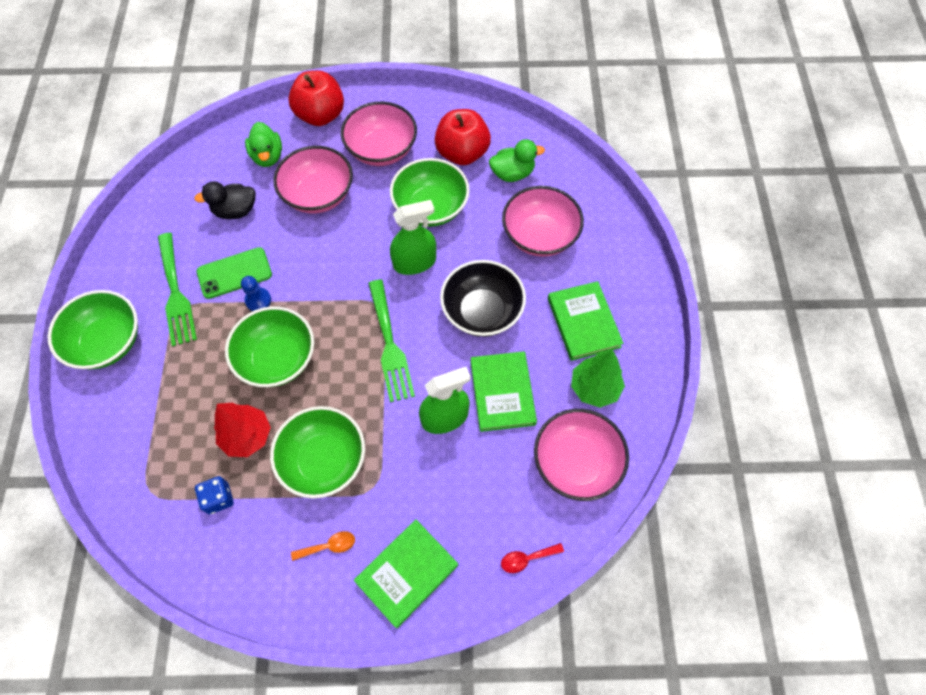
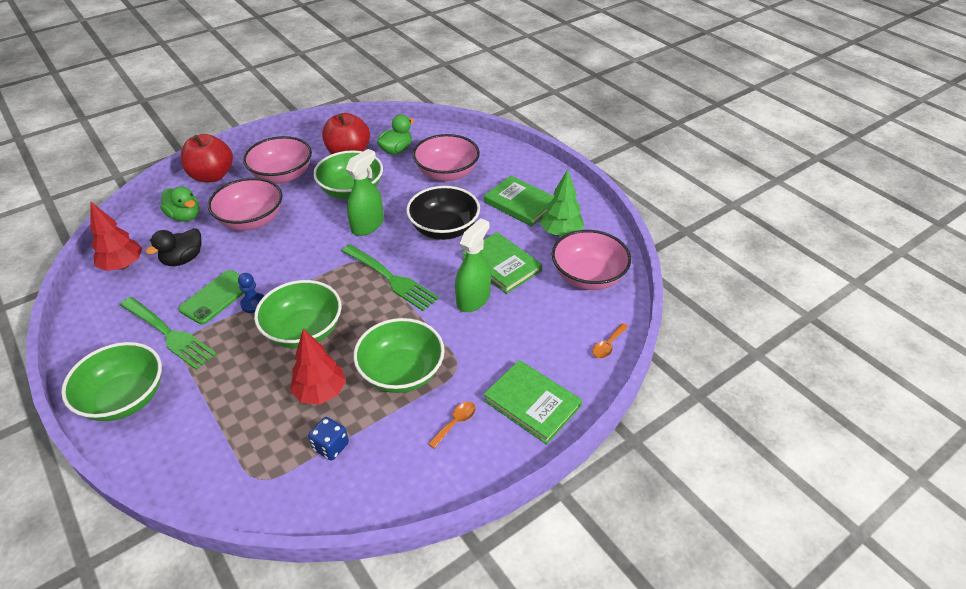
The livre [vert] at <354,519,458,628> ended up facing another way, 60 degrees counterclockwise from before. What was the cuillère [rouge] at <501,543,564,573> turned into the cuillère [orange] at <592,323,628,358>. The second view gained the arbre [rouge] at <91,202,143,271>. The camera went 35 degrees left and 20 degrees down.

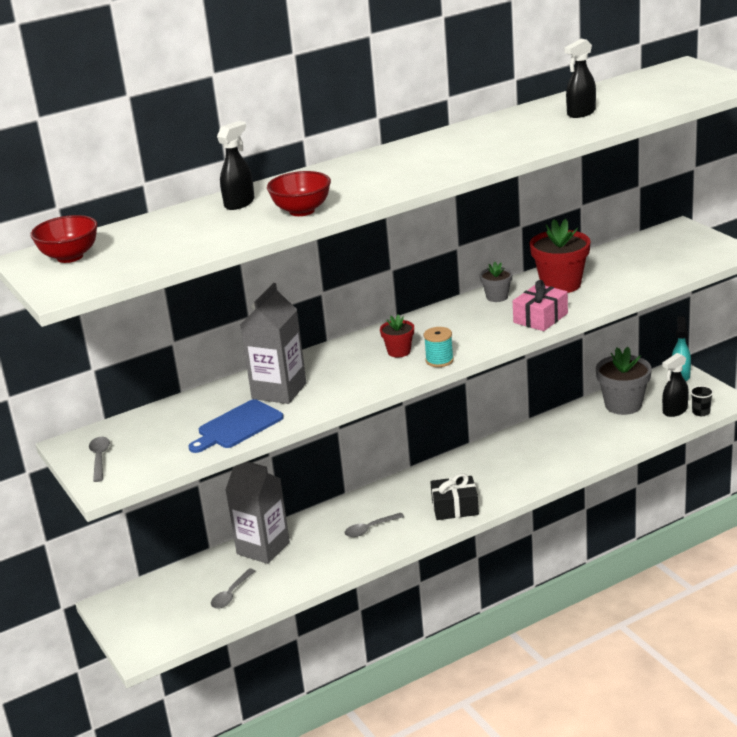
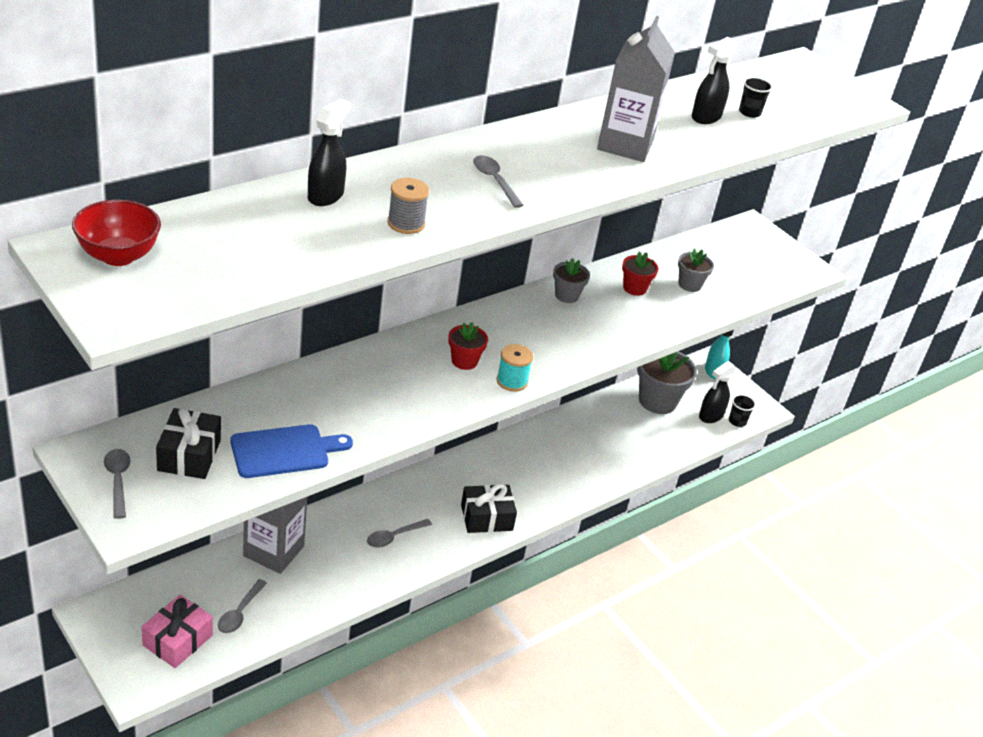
The planche à découper [bleu] at <188,399,284,453> ended up facing another way, 150 degrees counterclockwise from before. The brique de lait [gris] ended up elsewhere, having gone from <240,283,306,404> to <597,16,675,162>. Where the bol [rouge] stood at <267,171,331,216>, the bobine [gris] came to stand at <387,178,429,234>. The cadeau [rose] ended up elsewhere, having gone from <513,280,568,331> to <142,595,213,668>. The size of the pot de fleurs [rouge] at <530,219,591,293> changed by a factor of 0.54. The second view gained the cadeau [noir] at <156,407,221,479>. The second view gained the cuillère [gris] at <473,155,524,208>. The second view gained the pot de fleurs [gris] at <678,248,714,292>. The second view gained the gobelet [noir] at <739,77,773,118>. The camera went 15 degrees left and 10 degrees up.

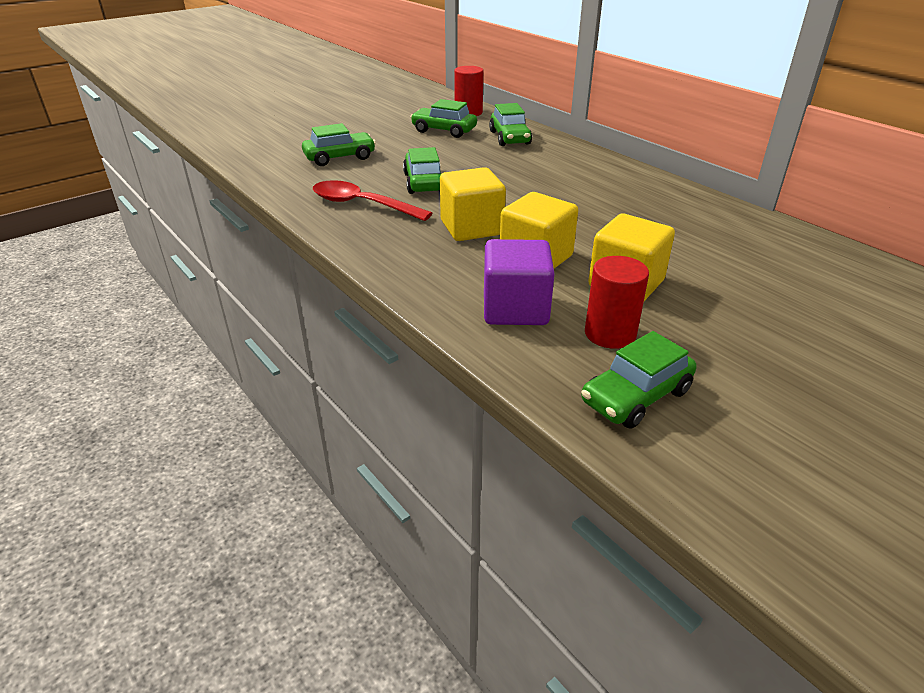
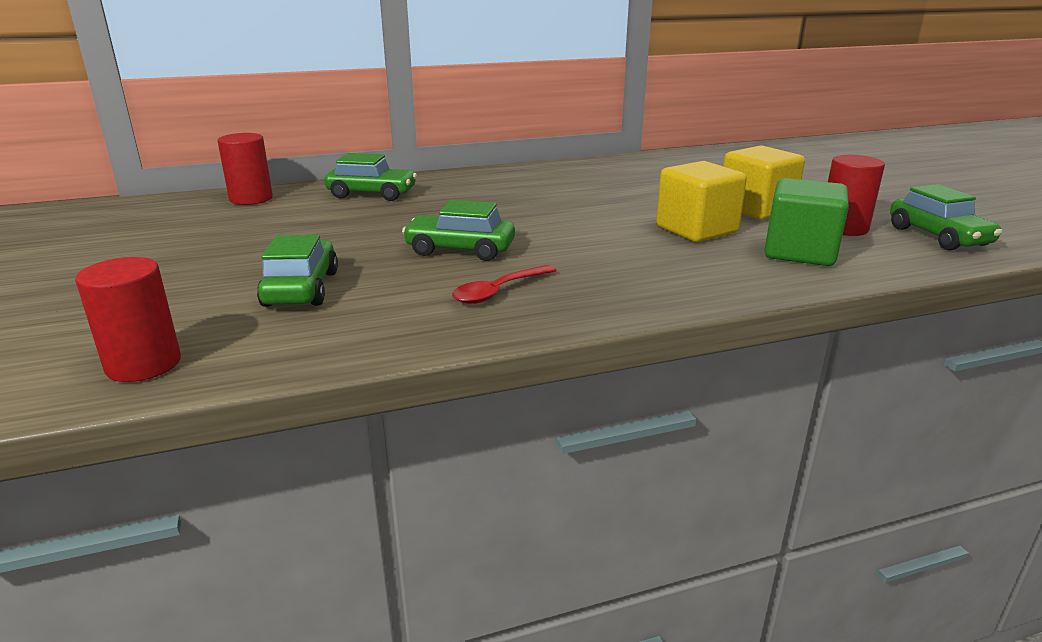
The size of the cuillère [rouge] at <313,180,432,221> changed by a factor of 0.65. The second view lost the voiture [vert] at <410,99,477,138>. The second view lost the cube [jaune] at <440,167,506,241>. What was the cube [violet] at <484,239,555,325> turned into the cube [vert] at <764,178,849,266>. The second view gained the cylindre [rouge] at <75,257,181,382>. The camera went 70 degrees left and 10 degrees down.

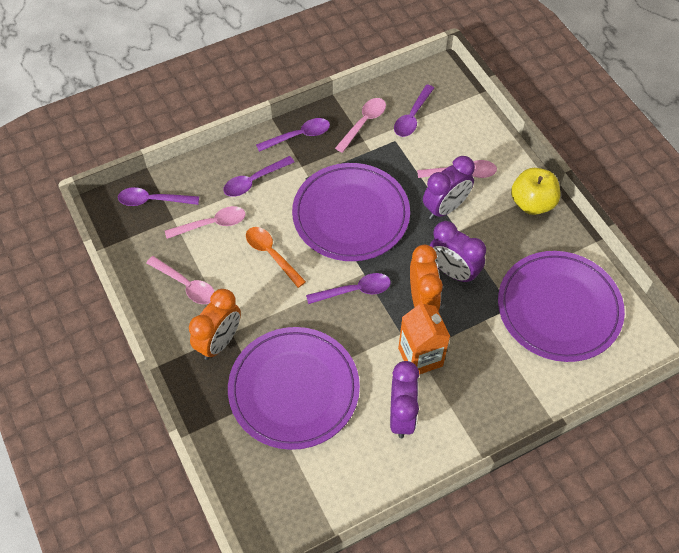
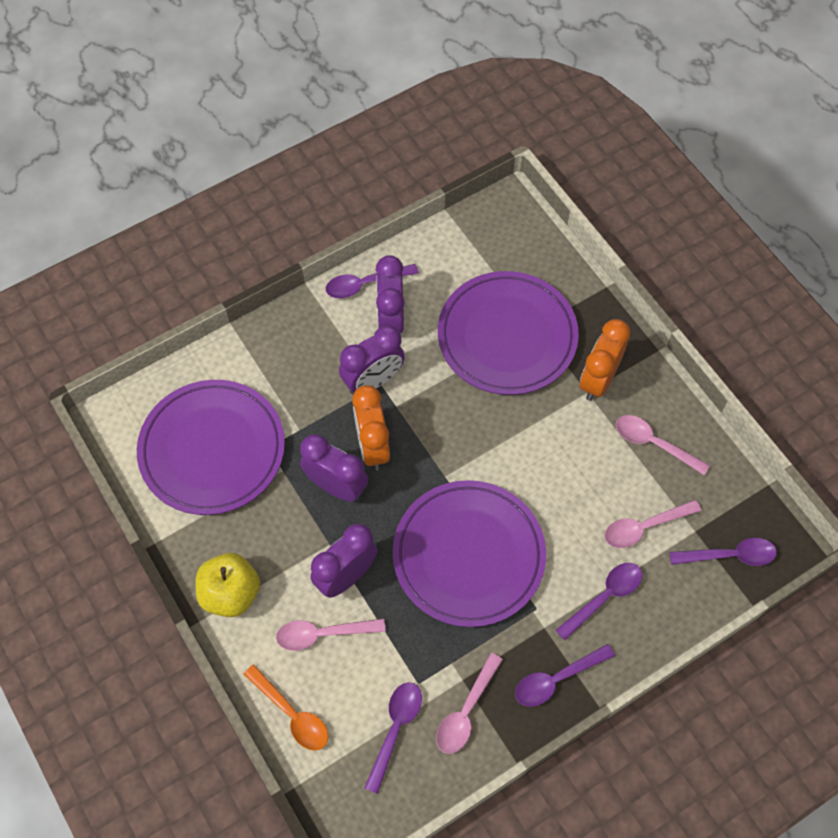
The cuillère [orange] ended up elsewhere, having gone from <246,227,306,288> to <244,664,328,751>. The cuillère [violet] ended up elsewhere, having gone from <306,273,391,304> to <326,264,419,298>. Where the brique de lait [orange] stood at <398,300,450,375>, the réveil [violet] came to stand at <339,325,405,395>. The camera went 175 degrees right and 5 degrees up.

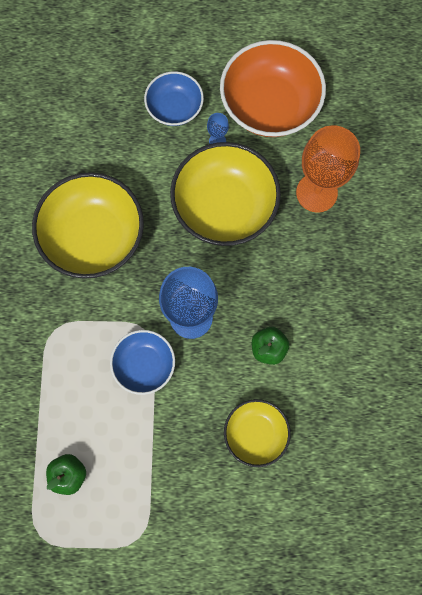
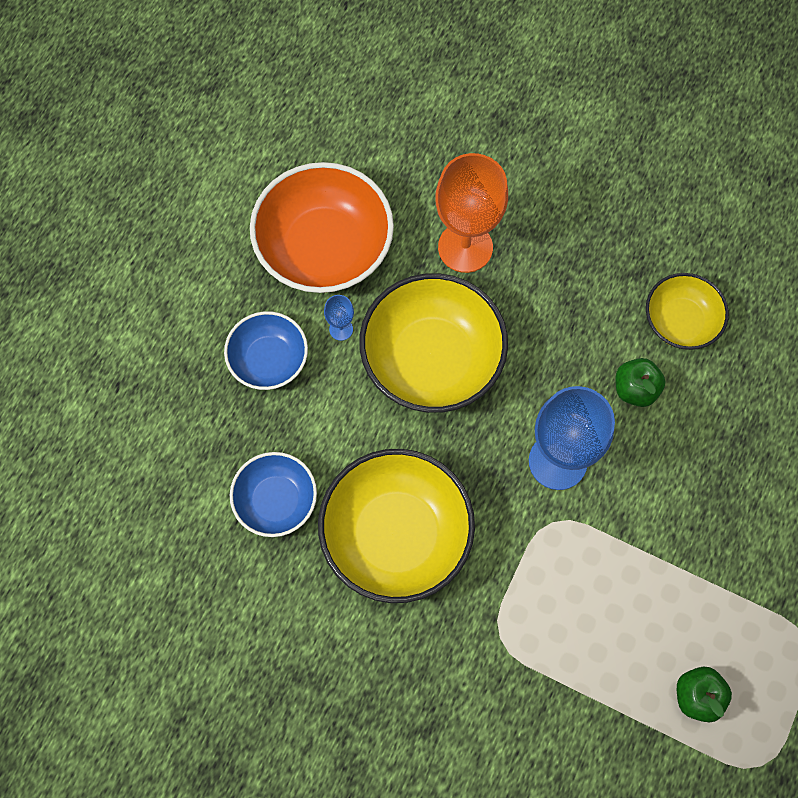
The bol [bleu] ended up elsewhere, having gone from <110,330,175,395> to <230,452,317,537>. The bol [jaune] ended up elsewhere, having gone from <224,399,291,467> to <646,273,729,350>. The camera went 65 degrees left and 5 degrees down.

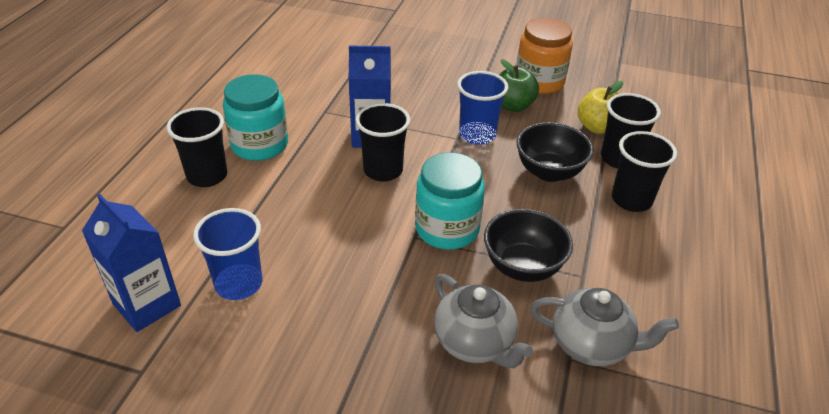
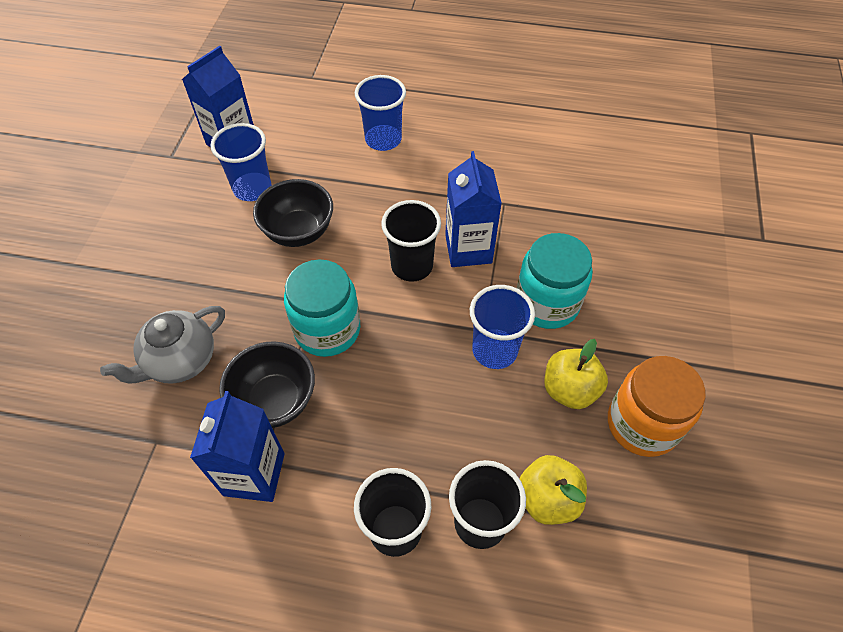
What was the gobelet [noir] at <166,107,227,187> turned into the gobelet [bleu] at <355,75,406,151>. The bocal [turquoise] ended up elsewhere, having gone from <223,74,288,161> to <517,233,593,329>. What was the pomme [vert] at <499,59,539,112> turned into the pomme [jaune] at <545,339,608,409>. The bol [noir] ended up elsewhere, having gone from <516,122,593,182> to <253,179,333,247>. The second view lost the théière [gris] at <530,288,679,366>. The second view gained the brique de lait [bleu] at <190,391,285,502>. The camera went 85 degrees right and 15 degrees up.

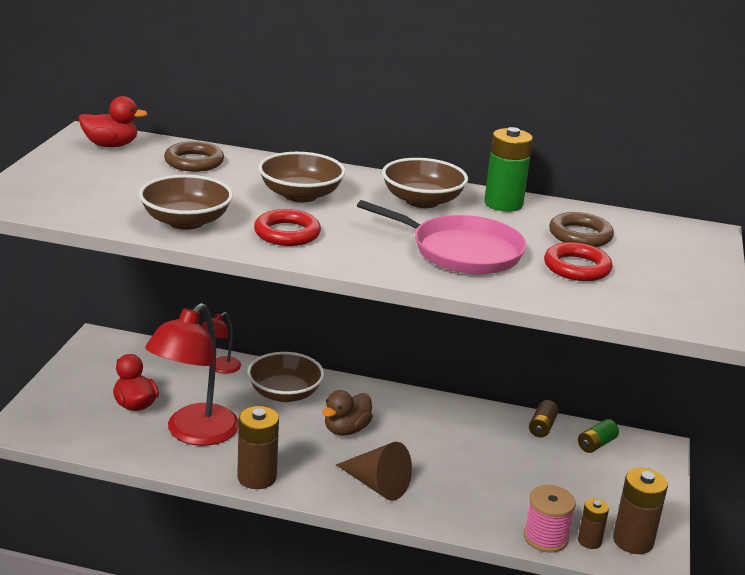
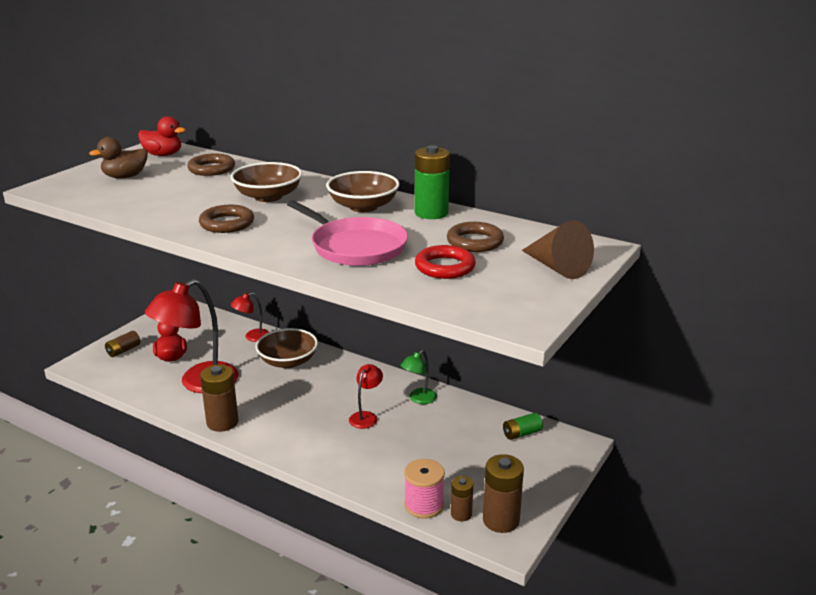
The second view lost the bol [marron] at <139,175,233,230>. What was the anneau [rouge] at <254,209,321,246> turned into the anneau [marron] at <199,205,254,233>. The canard [marron] ended up elsewhere, having gone from <322,390,373,436> to <89,137,148,178>. The cône [marron] ended up elsewhere, having gone from <336,442,412,501> to <522,220,594,279>. The pile [marron] ended up elsewhere, having gone from <529,400,559,438> to <105,331,140,357>. The second view gained the lampe [rouge] at <349,364,383,429>. The second view gained the lampe [vert] at <400,350,437,404>. The camera went 20 degrees right and 0 degrees up.

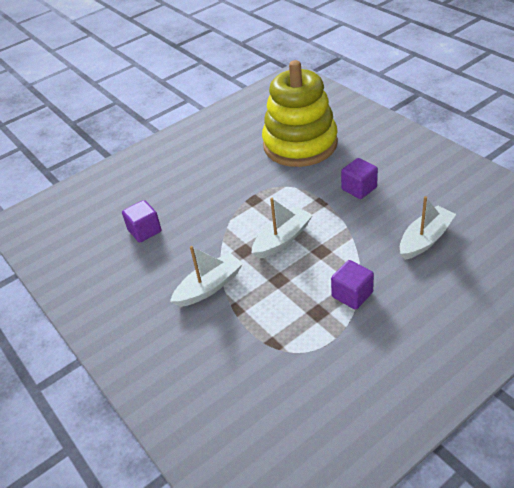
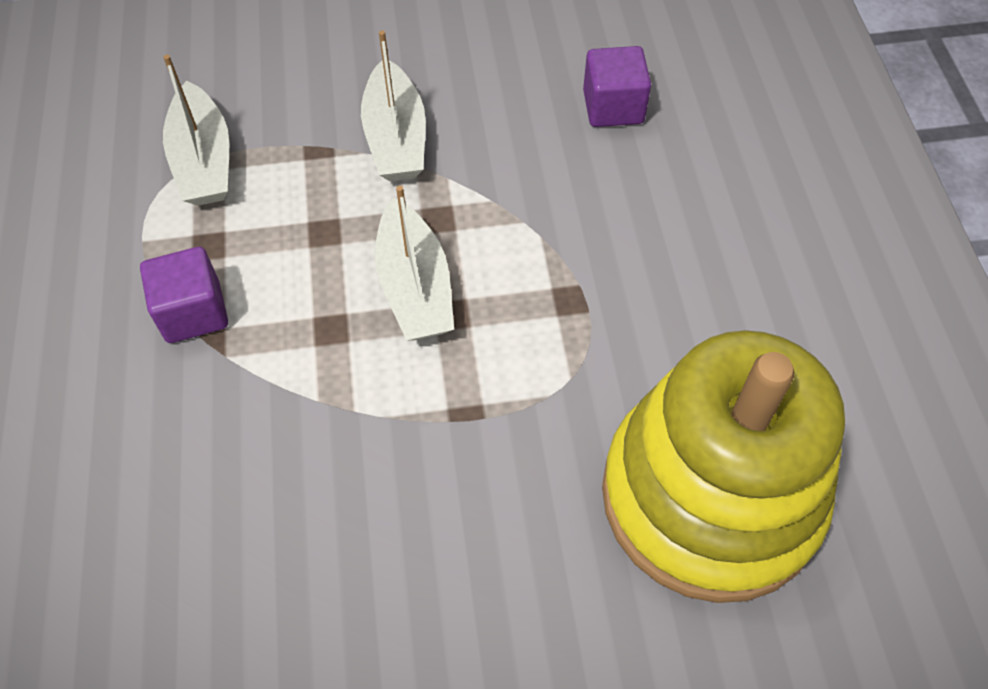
The second view lost the cube [violet] at <341,158,378,199>. The bateau [blanc] ended up elsewhere, having gone from <400,196,456,260> to <163,55,229,206>. The camera went 115 degrees right and 15 degrees up.

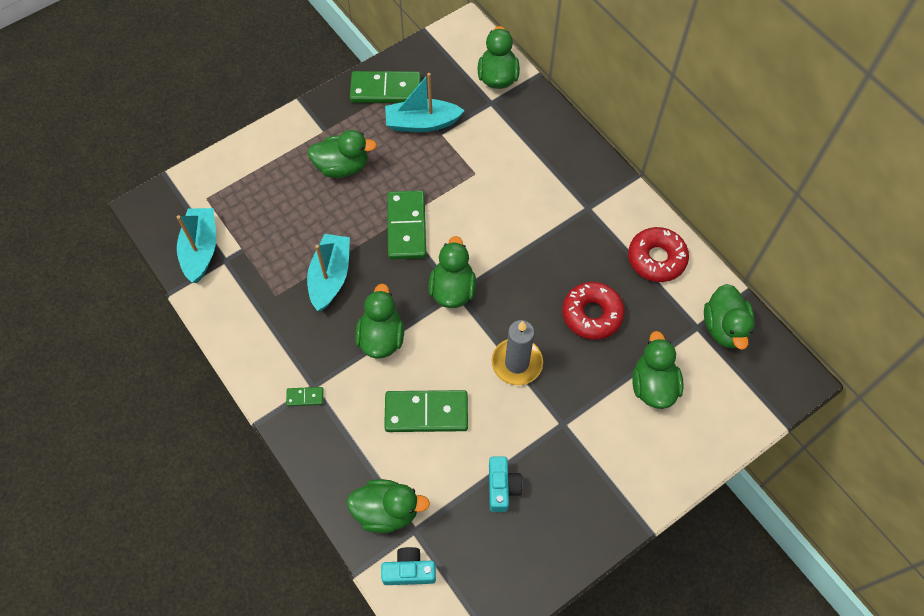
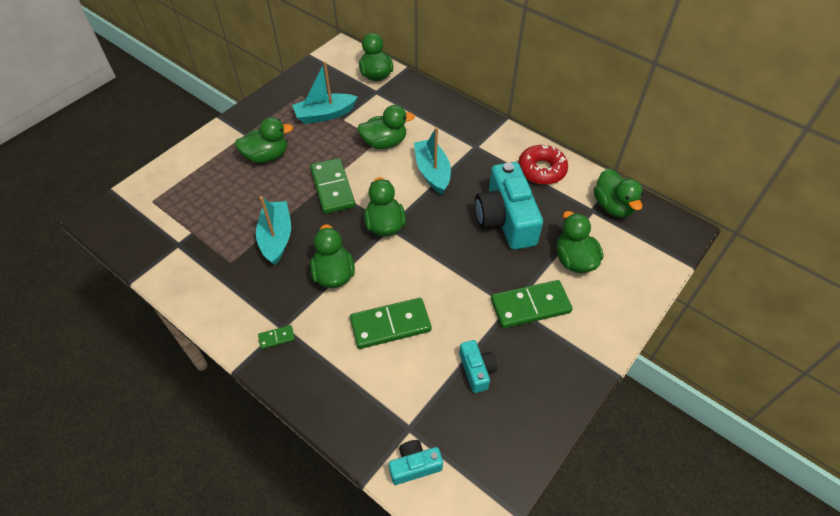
The bateau [turquoise] ended up elsewhere, having gone from <177,208,216,283> to <414,127,451,194>. The canard [vert] ended up elsewhere, having gone from <347,479,430,533> to <357,105,415,149>. The domino [vert] ended up elsewhere, having gone from <350,71,421,103> to <491,280,573,328>. The second view lost the bougie [gris] at <492,320,543,385>. Where the beignet [rouge] stood at <562,282,625,340>, the appareil photo [turquoise] came to stand at <475,162,543,250>. The camera went 15 degrees left and 10 degrees down.

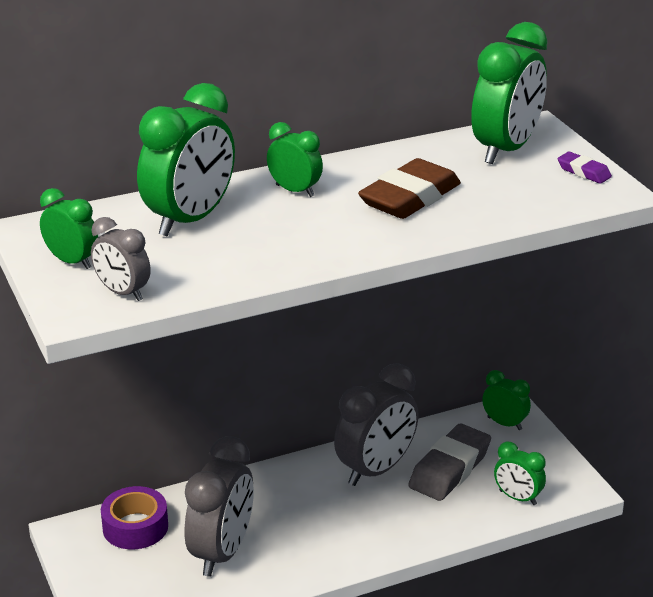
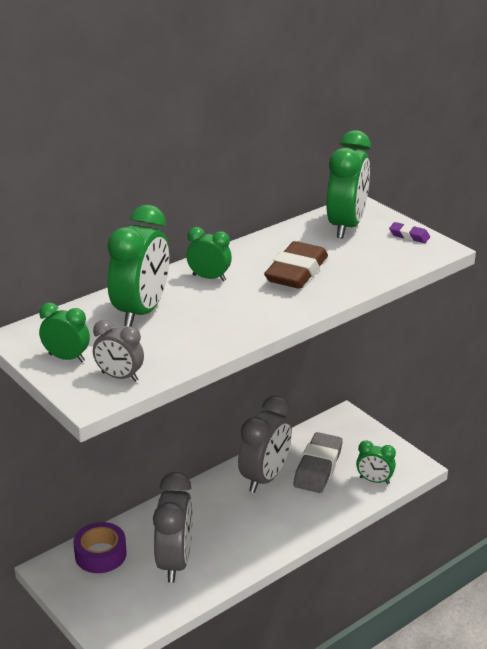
The second view lost the réveil [vert] at <482,370,531,430>. The camera went 15 degrees left and 0 degrees up.

